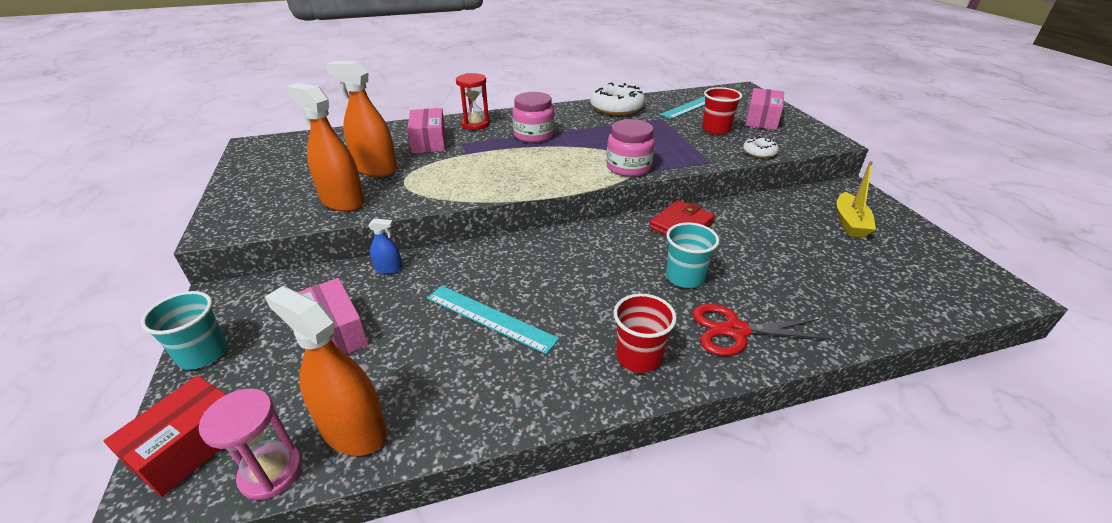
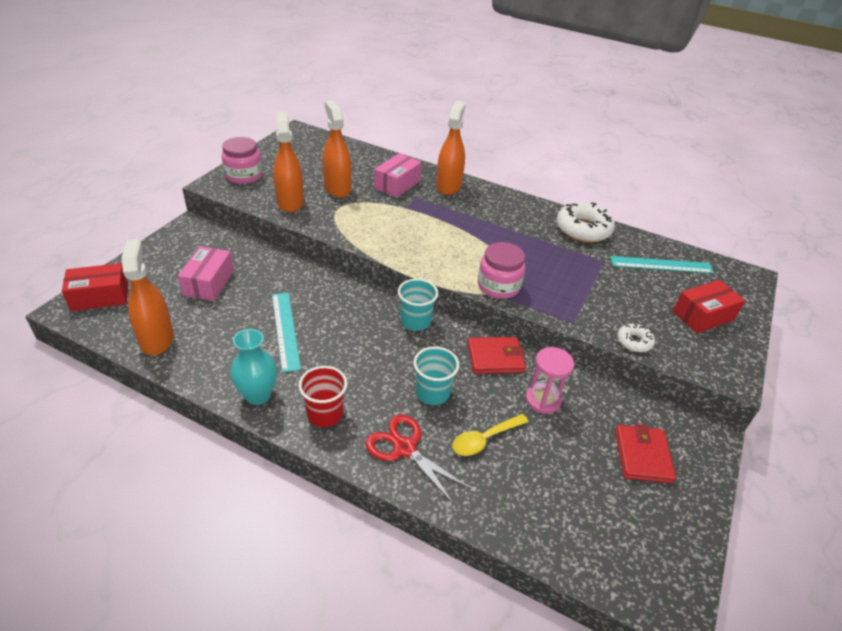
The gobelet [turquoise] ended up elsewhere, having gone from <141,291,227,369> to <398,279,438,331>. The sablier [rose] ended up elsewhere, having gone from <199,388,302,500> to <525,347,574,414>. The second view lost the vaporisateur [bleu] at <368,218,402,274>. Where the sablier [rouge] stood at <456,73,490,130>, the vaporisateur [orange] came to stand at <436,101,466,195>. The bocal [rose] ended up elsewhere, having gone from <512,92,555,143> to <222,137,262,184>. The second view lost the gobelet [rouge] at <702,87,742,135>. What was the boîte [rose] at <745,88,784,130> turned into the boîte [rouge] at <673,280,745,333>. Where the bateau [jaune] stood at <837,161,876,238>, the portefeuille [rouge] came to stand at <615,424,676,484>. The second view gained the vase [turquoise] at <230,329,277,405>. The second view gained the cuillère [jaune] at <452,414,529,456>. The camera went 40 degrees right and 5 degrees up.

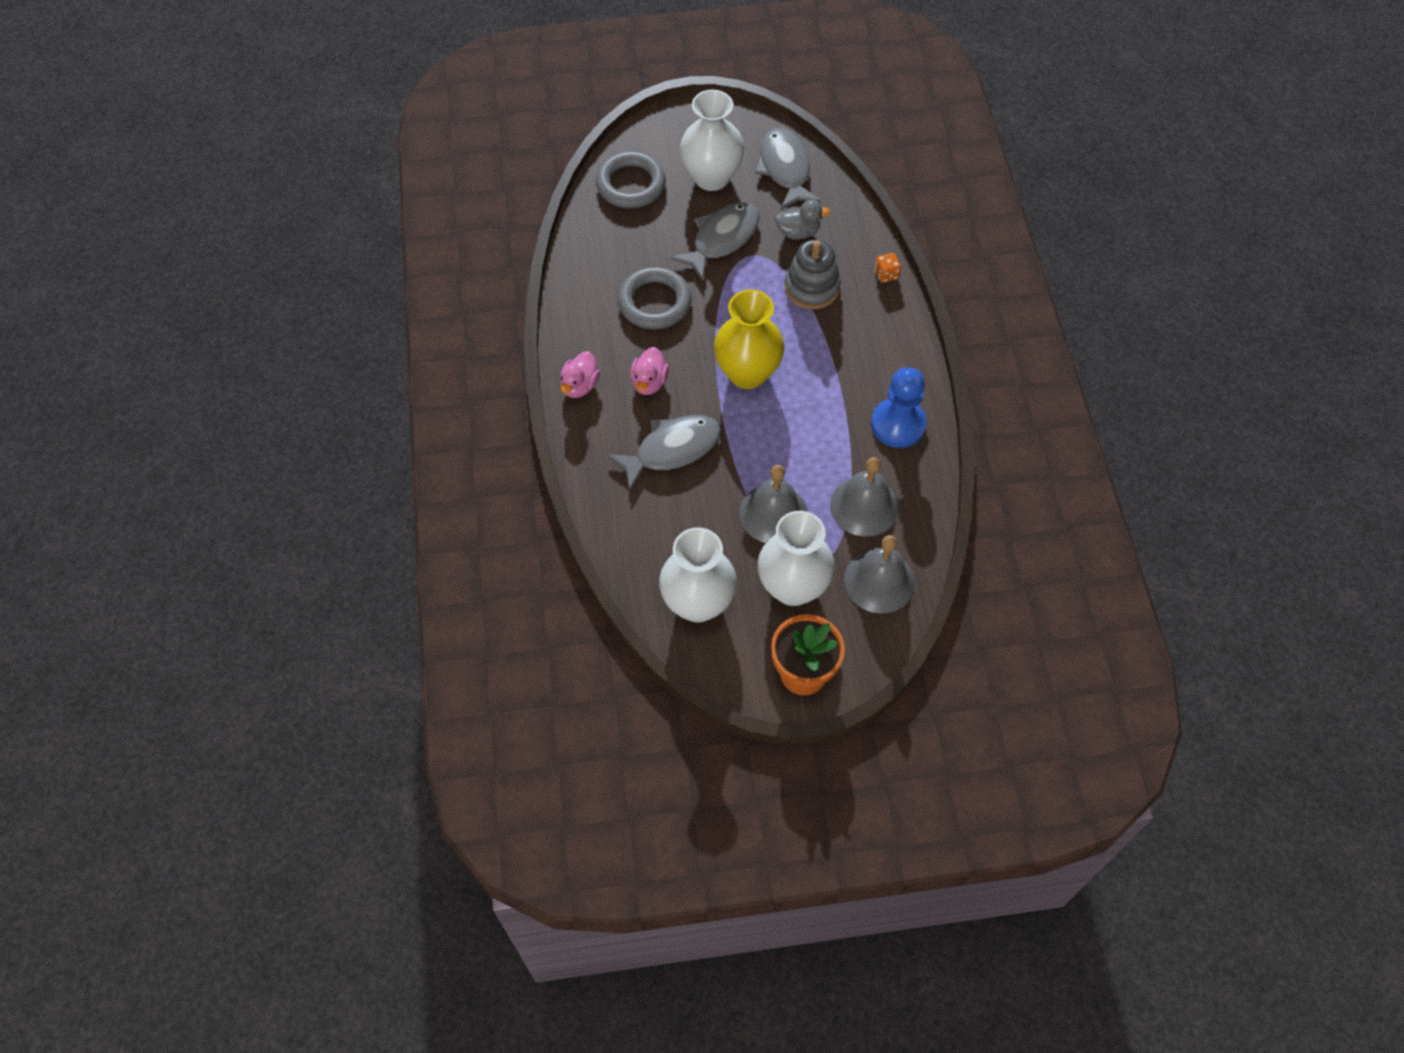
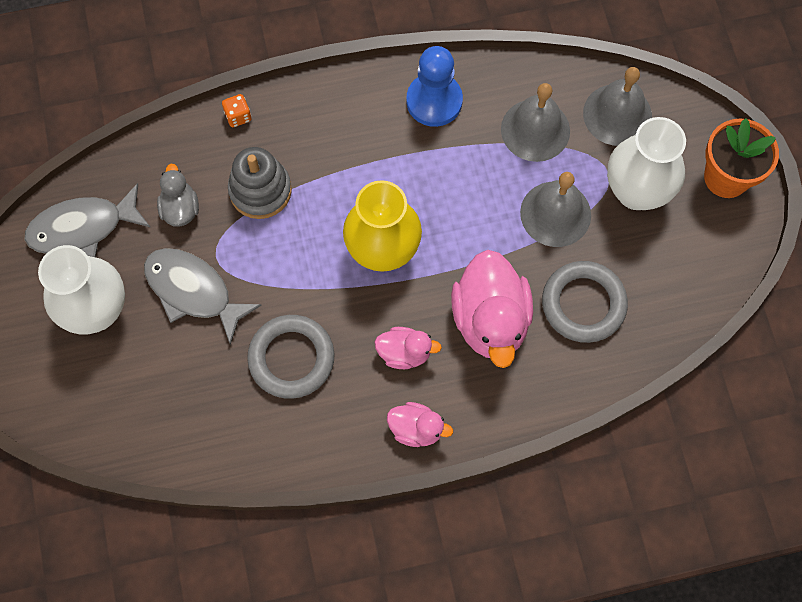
The anneau [gris] ended up elsewhere, having gone from <596,152,666,208> to <542,261,628,343>. Where the poisson [gris] stood at <607,415,721,491>, the canard [rose] came to stand at <451,250,533,368>. The second view lost the vase [blanc] at <659,527,737,622>. The camera went 95 degrees left and 10 degrees up.

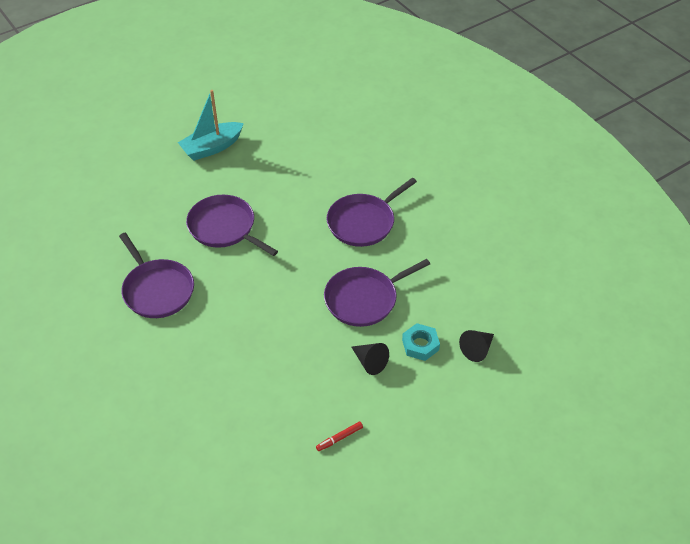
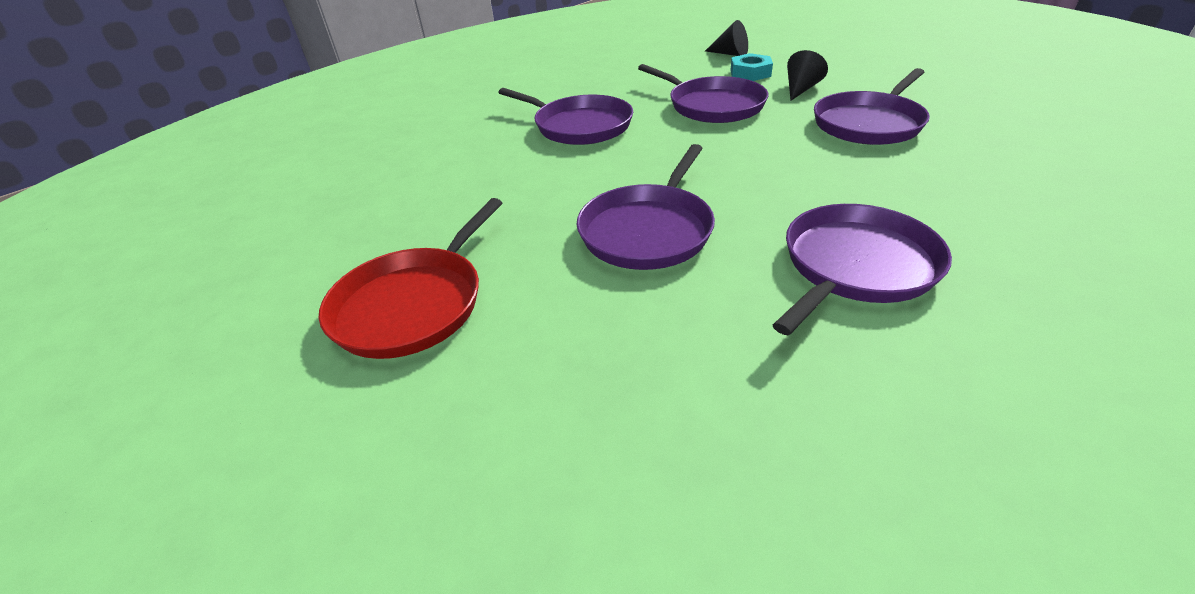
Where the bateau [turquoise] stood at <178,90,244,161>, the poêle [rouge] came to stand at <319,198,502,359>. The second view lost the feutre [rouge] at <316,422,363,451>. The second view gained the poêle [violet] at <814,68,930,145>. The camera went 100 degrees left and 10 degrees down.

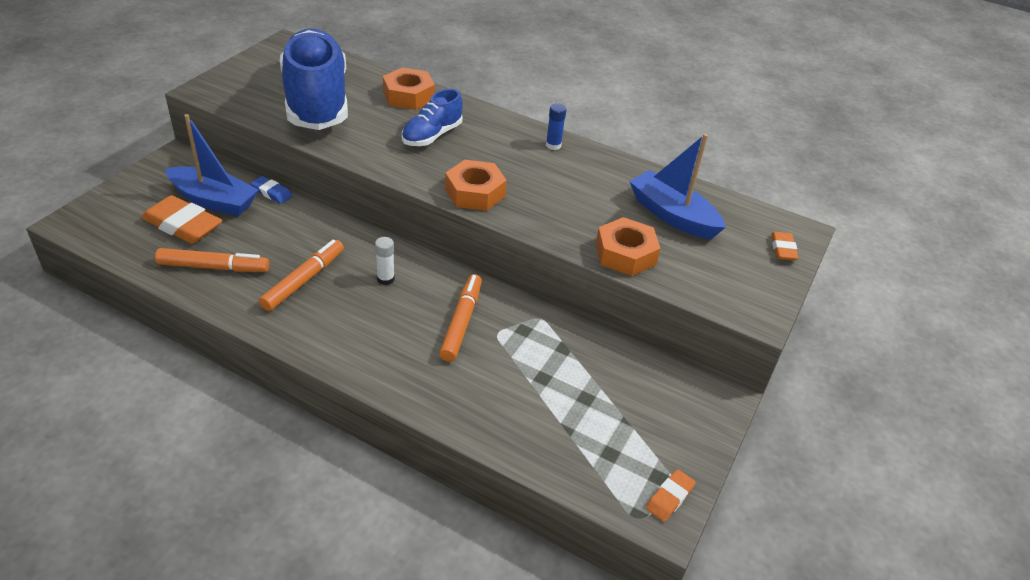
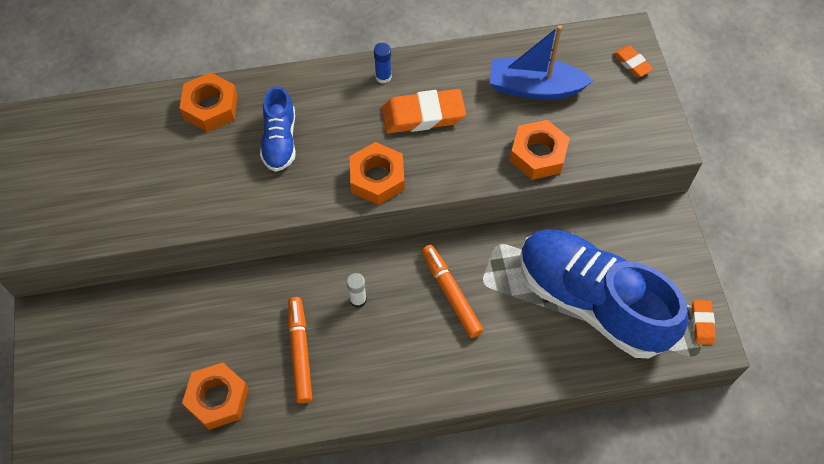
The gomme [orange] ended up elsewhere, having gone from <141,195,222,244> to <382,89,466,133>. Where the feutre [orange] stood at <155,248,269,272>, the écrou [orange] came to stand at <182,362,249,430>. The second view lost the bateau [bleu] at <165,114,259,216>. The second view lost the gomme [bleu] at <251,176,292,204>. The chaussure [bleu] ended up elsewhere, having gone from <280,28,348,130> to <520,229,688,358>. The camera went 35 degrees left and 20 degrees up.

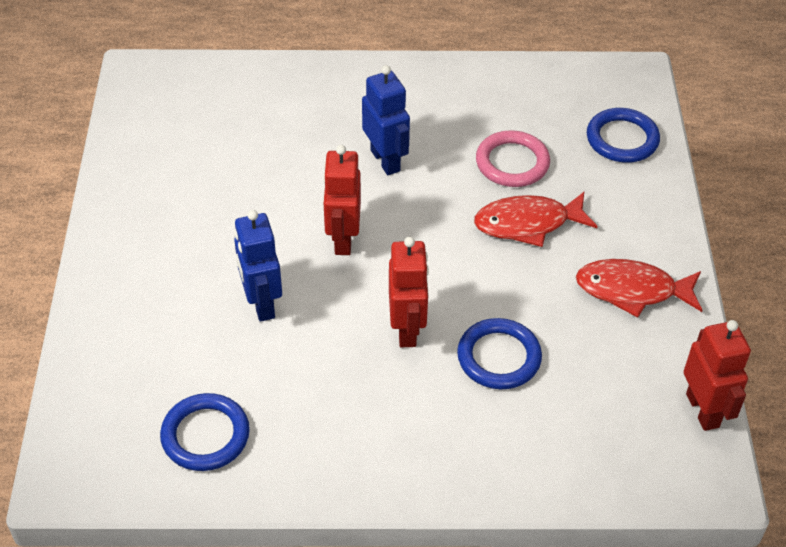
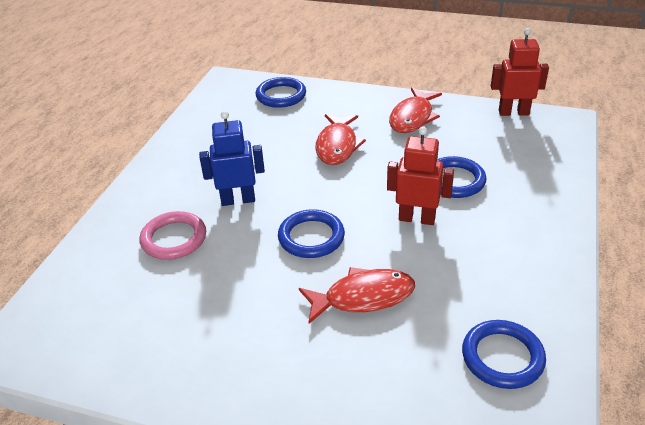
Where the robot [bleu] stood at <234,210,282,322>, the poisson [rouge] came to stand at <299,267,415,324>. Where the robot [rouge] stood at <323,145,361,255>, the anneau [bleu] came to stand at <278,209,345,258>. The anneau [rose] ended up elsewhere, having gone from <476,130,550,187> to <139,211,206,260>. The camera went 70 degrees left and 10 degrees down.

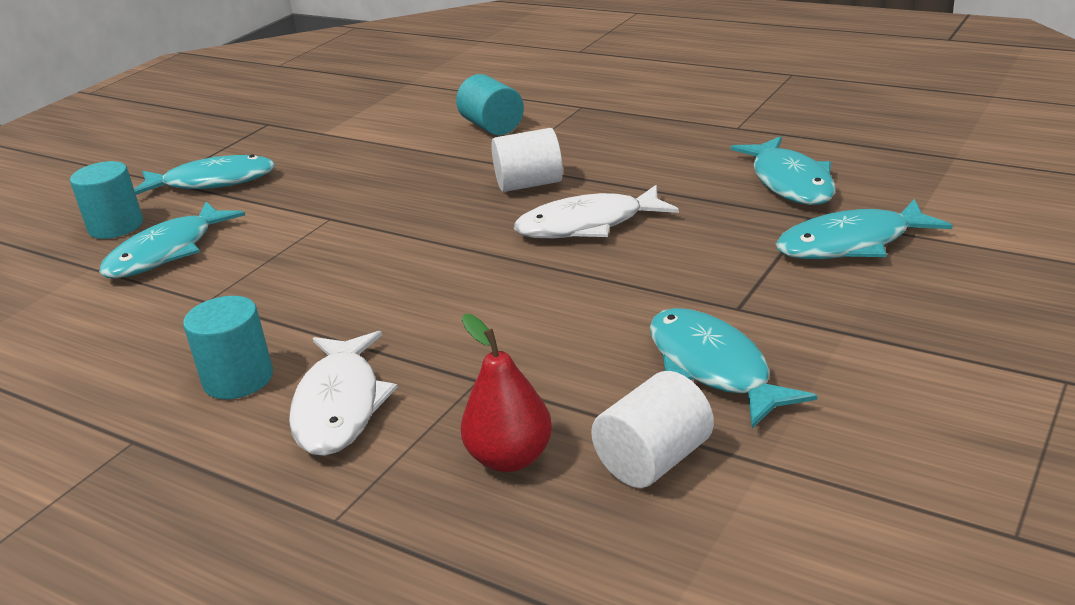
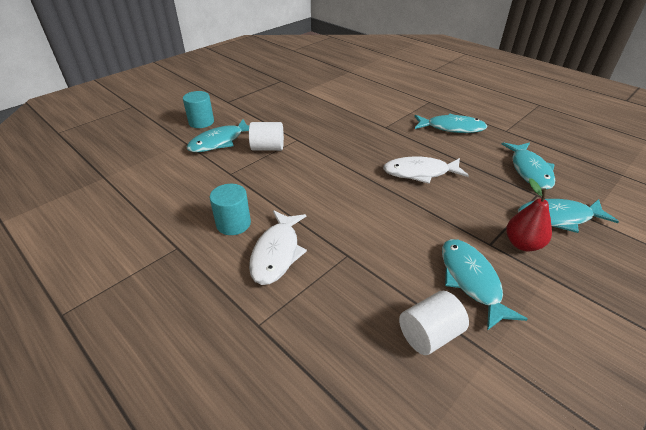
The poisson [turquoise] ended up elsewhere, having gone from <134,155,275,195> to <415,114,487,133>. The second view lost the cylindre [turquoise] at <456,74,524,135>. The poire [rouge] ended up elsewhere, having gone from <461,314,552,472> to <506,178,552,251>. The cylindre [blanc] ended up elsewhere, having gone from <491,128,563,192> to <249,122,284,151>. The camera went 10 degrees right and 10 degrees up.

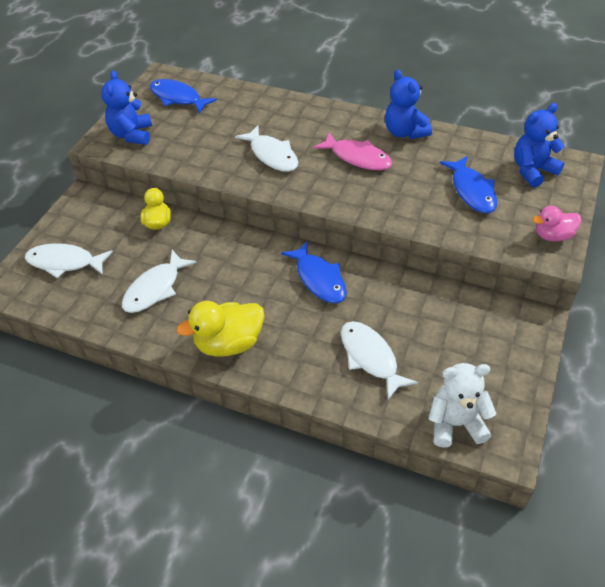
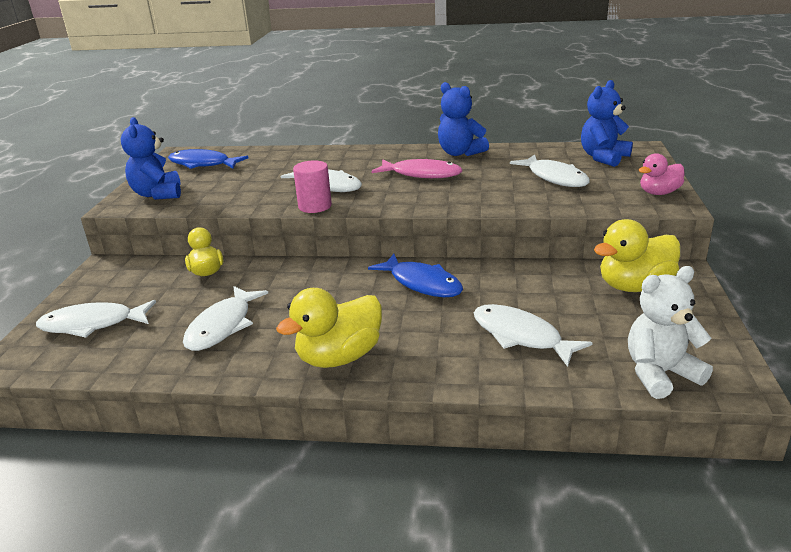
What was the poisson [bleu] at <440,156,497,213> turned into the poisson [blanc] at <510,154,590,187>. The second view gained the cylindre [rose] at <293,160,332,213>. The second view gained the canard [jaune] at <594,219,680,292>. The camera went 15 degrees left and 20 degrees down.

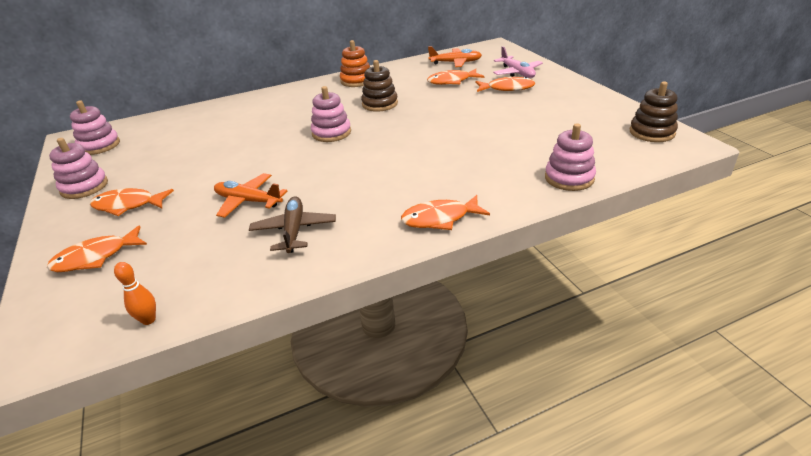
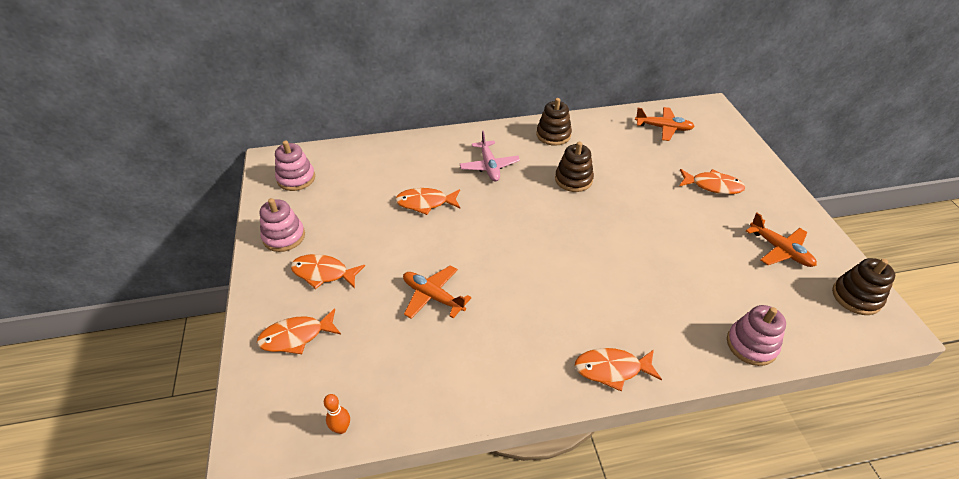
The second view lost the avion [marron] at <249,196,336,253>. The second view lost the jouet à empiler [rose] at <311,86,351,142>. What was the jouet à empiler [orange] at <340,40,370,87> turned into the jouet à empiler [marron] at <537,98,572,146>. The poisson [orange] ended up elsewhere, having gone from <427,69,484,85> to <395,188,460,215>. The avion [rose] ended up elsewhere, having gone from <493,46,543,78> to <460,131,520,181>. The second view gained the avion [orange] at <746,213,817,267>. The camera went 10 degrees right and 10 degrees up.

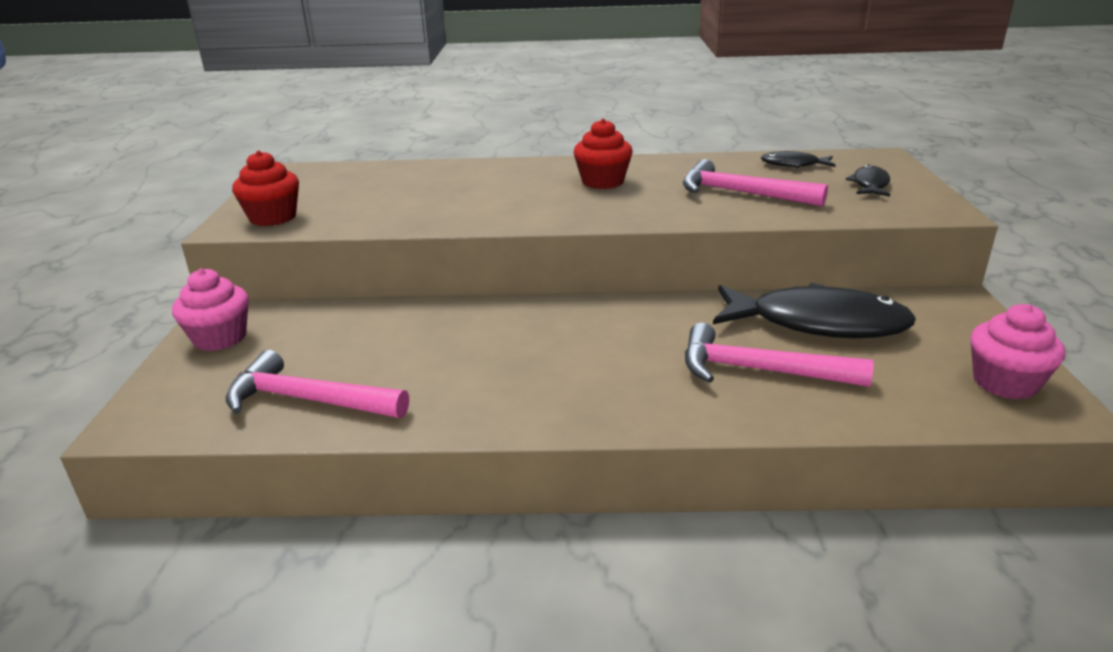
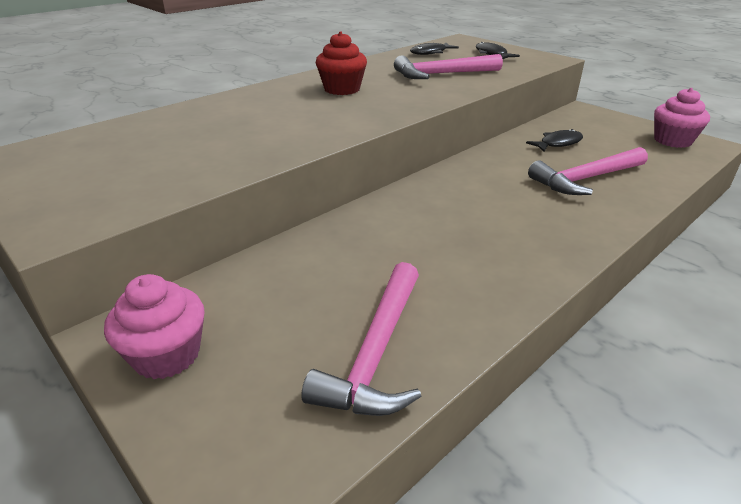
The marteau [rose] at <226,350,409,418> ended up facing another way, 45 degrees counterclockwise from before. The second view lost the muffin [rouge] at <232,151,299,226>. The size of the poisson [noir] at <713,283,916,338> changed by a factor of 0.47. The camera went 45 degrees left and 5 degrees up.

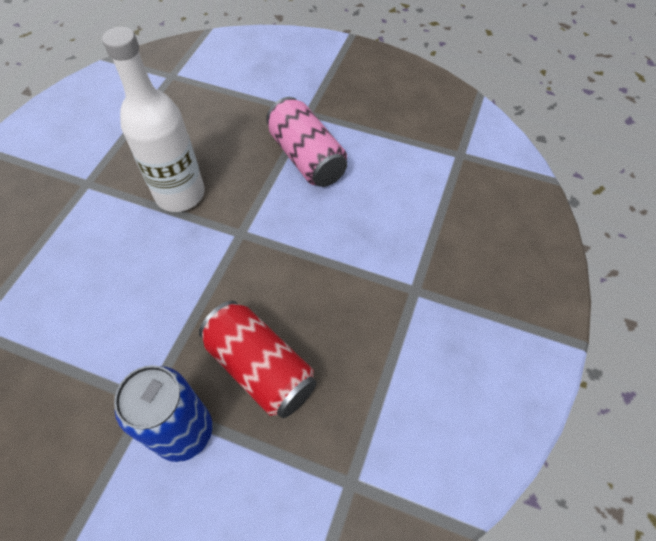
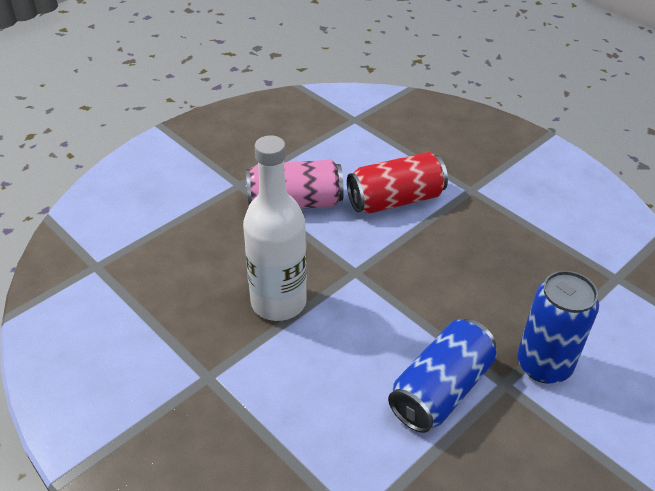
The canette [rouge] ended up elsewhere, having gone from <199,301,317,418> to <347,152,448,213>. The second view gained the canette [bleu] at <388,319,496,433>. The camera went 65 degrees left and 15 degrees down.

